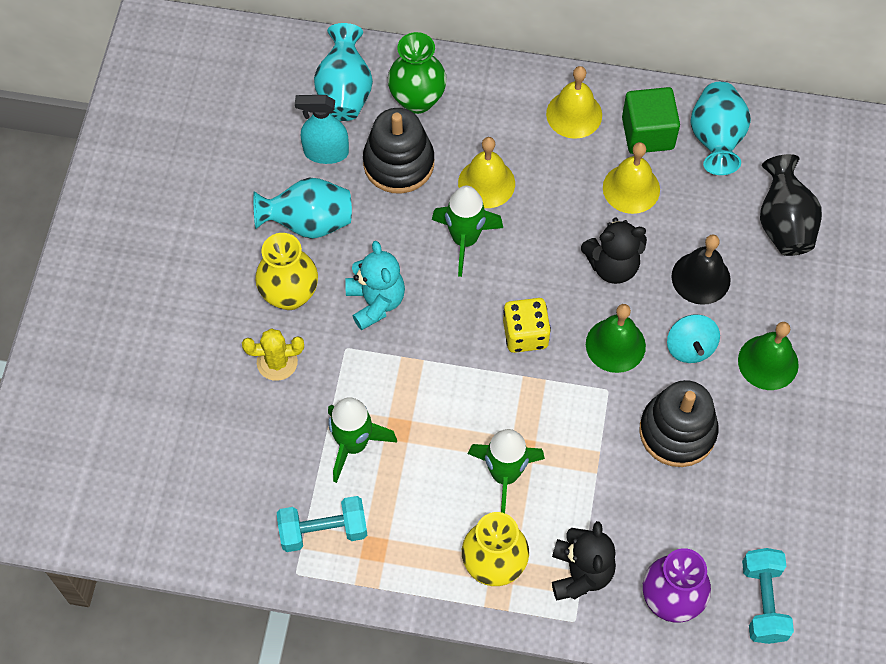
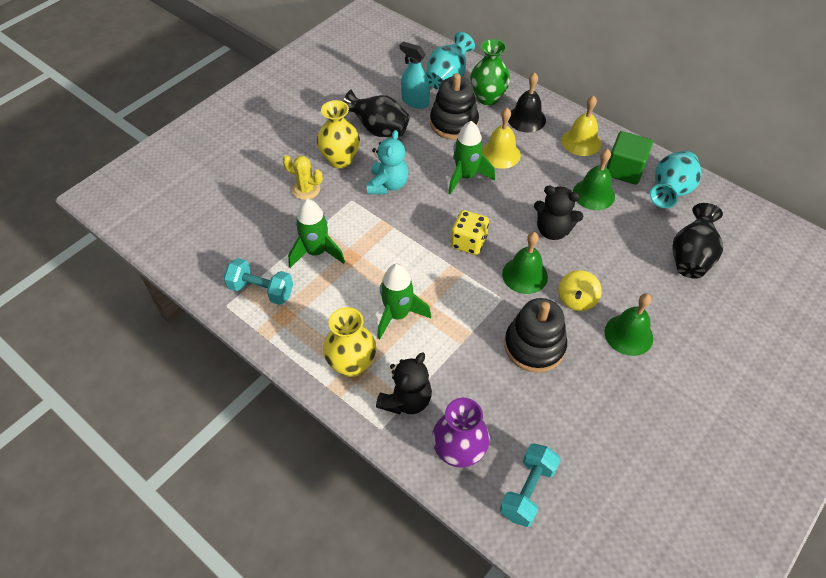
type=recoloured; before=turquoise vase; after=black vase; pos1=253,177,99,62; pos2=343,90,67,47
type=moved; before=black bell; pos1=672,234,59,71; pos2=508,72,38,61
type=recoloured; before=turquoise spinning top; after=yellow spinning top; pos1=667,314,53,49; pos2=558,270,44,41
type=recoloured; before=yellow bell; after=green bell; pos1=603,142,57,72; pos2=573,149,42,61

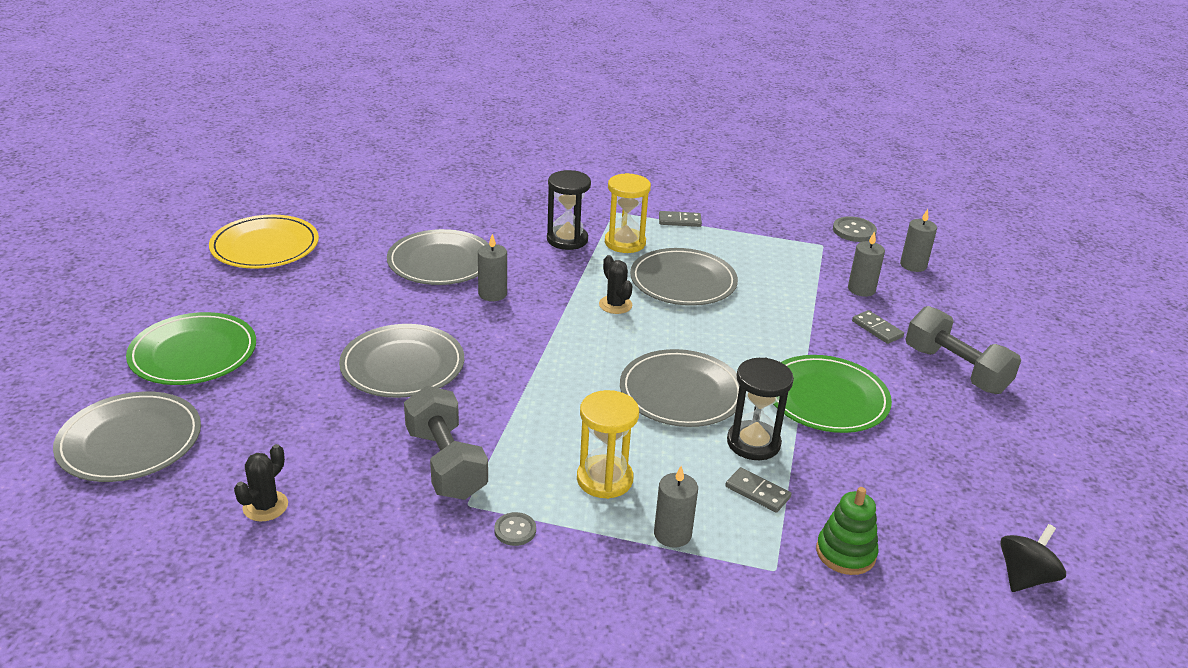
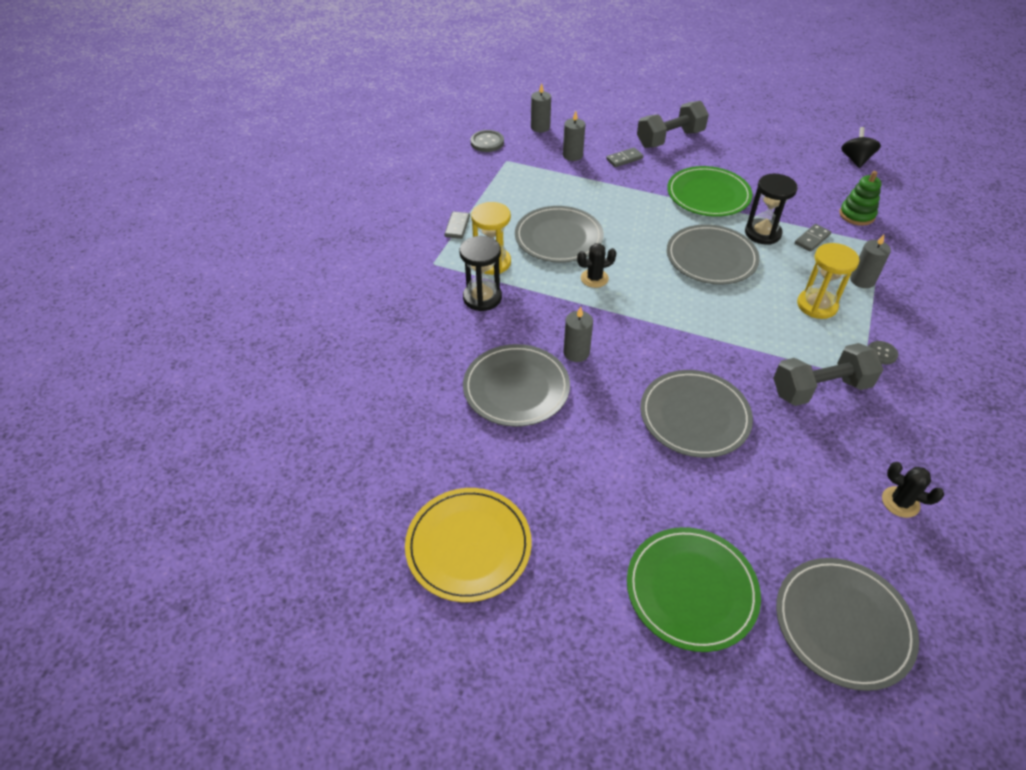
type=turned; before=black spinning top; pos1=1000,524,66,68; pos2=841,127,40,41; turn=45

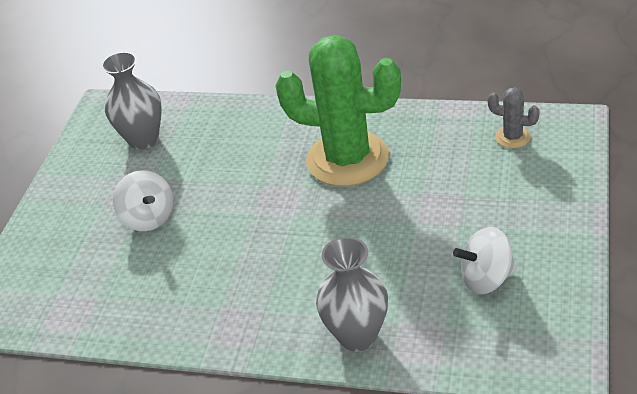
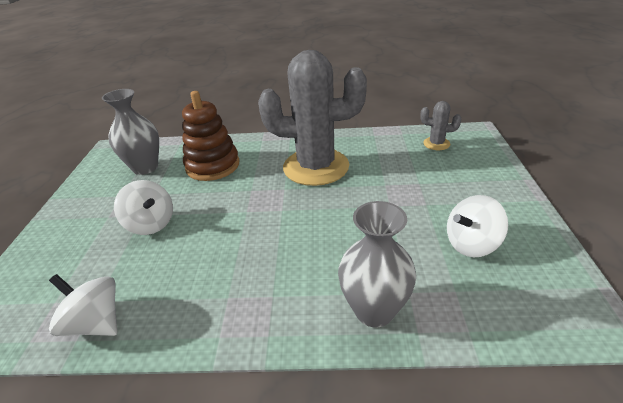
type=added; after=white spinning top; pos2=49,274,68,62
type=added; after=brown stacking toy; pos2=182,91,57,90
type=recoloured; before=green cactus; after=grey cactus; pos1=275,35,126,151; pos2=258,50,109,136

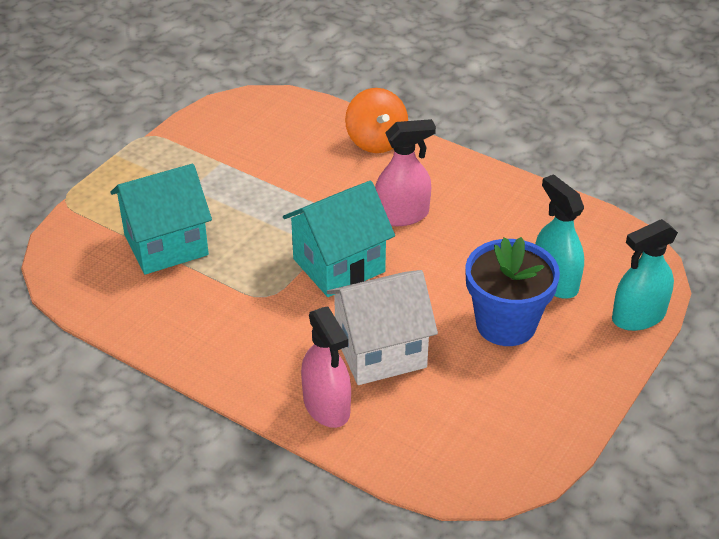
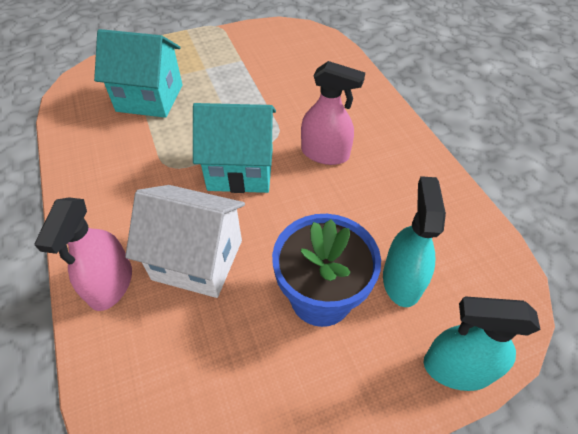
type=removed; before=orange spinning top; pos1=345,88,63,65

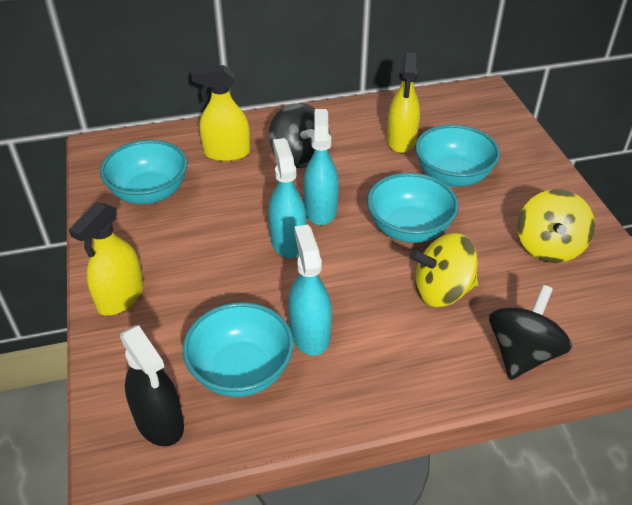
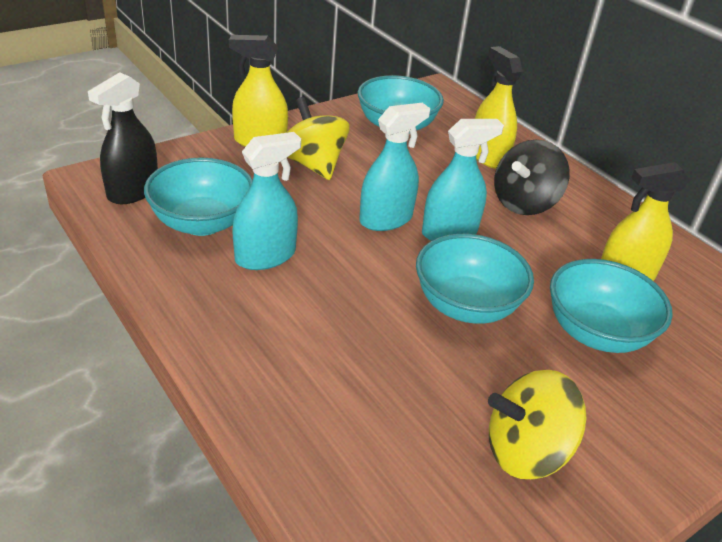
type=moved; before=yellow spinning top; pos1=410,233,68,74; pos2=286,97,63,83
type=removed; before=black spinning top; pos1=489,285,83,95

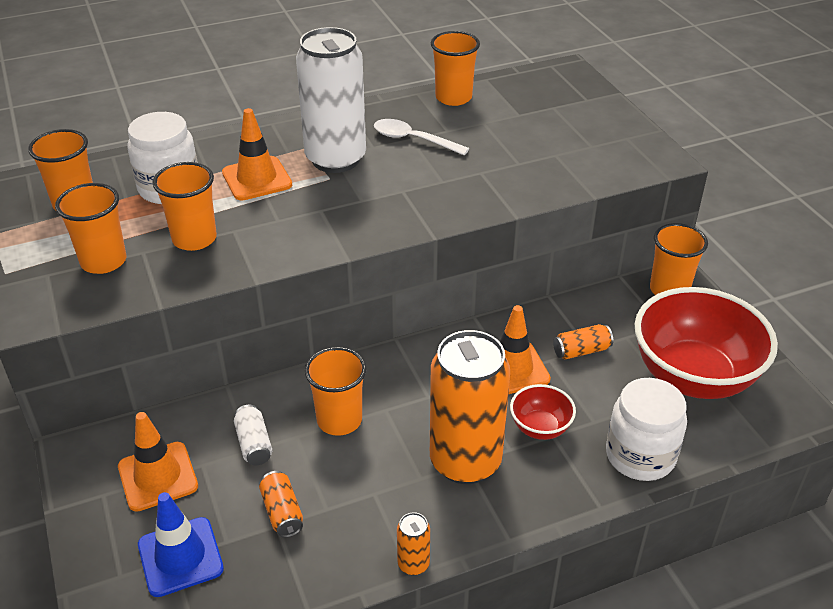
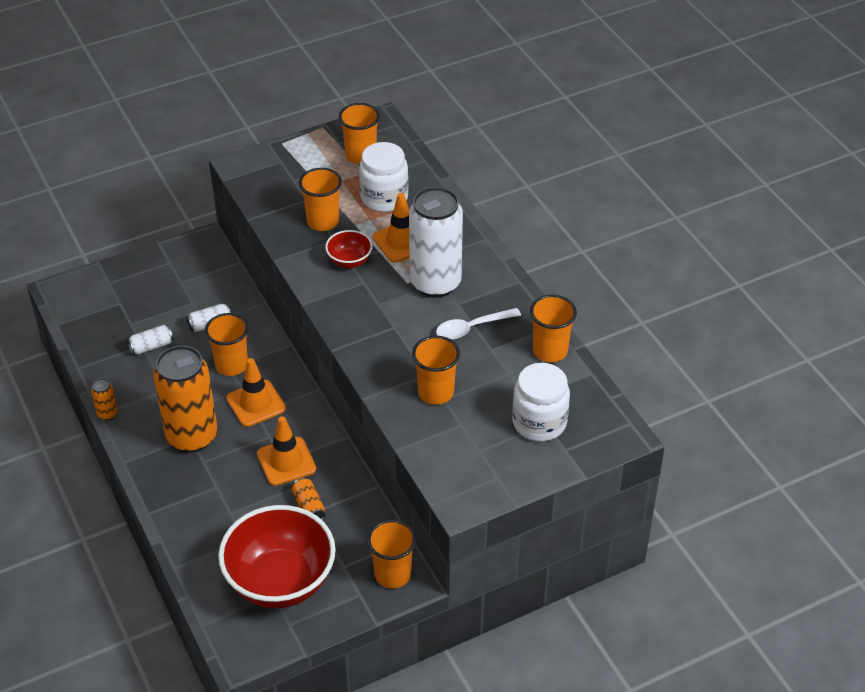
type=recoloured; before=orange can; after=white can; pos1=259,471,44,67; pos2=127,325,46,30
type=moved; before=orange traffic cone; pos1=118,412,80,100; pos2=226,358,60,69
type=moved; before=red bowl; pos1=510,384,66,56; pos2=325,230,48,38
type=moved; before=orange cup; pos1=55,183,71,91; pos2=412,336,48,69
type=turned; before=white spoon; pos1=374,119,95,36; pos2=436,308,85,32; turn=-135
type=moved; before=white jar; pos1=606,378,81,103; pos2=512,363,58,78
type=removed; before=blue traffic cone; pos1=138,492,86,105

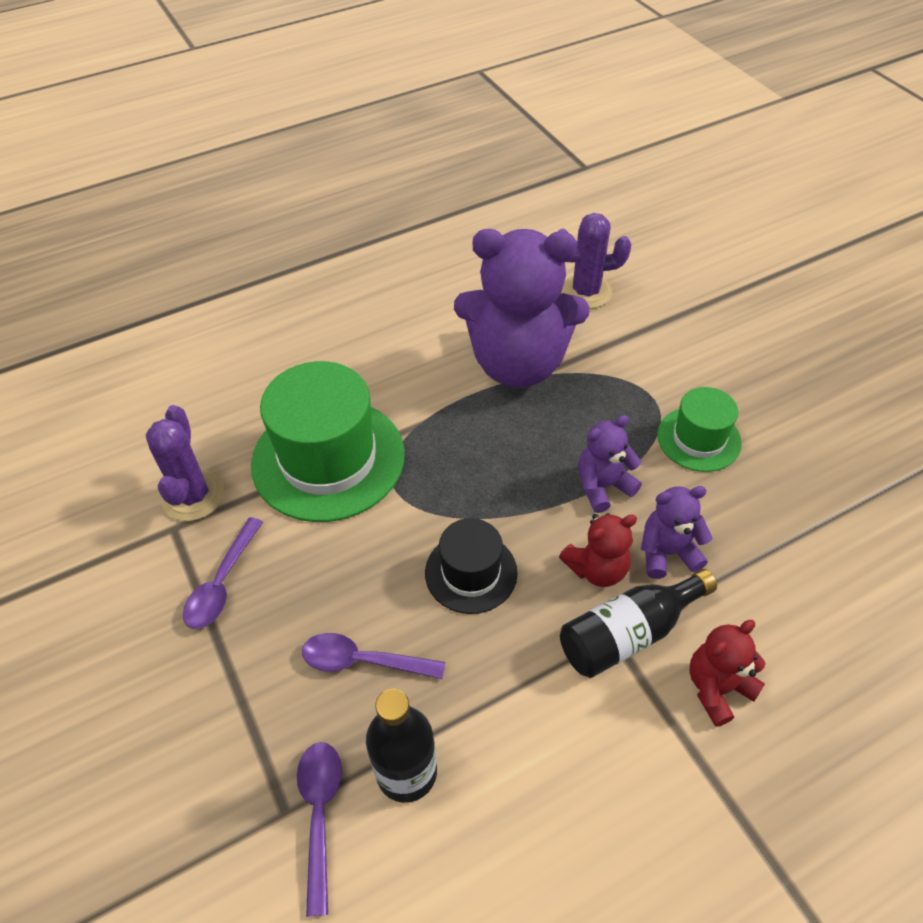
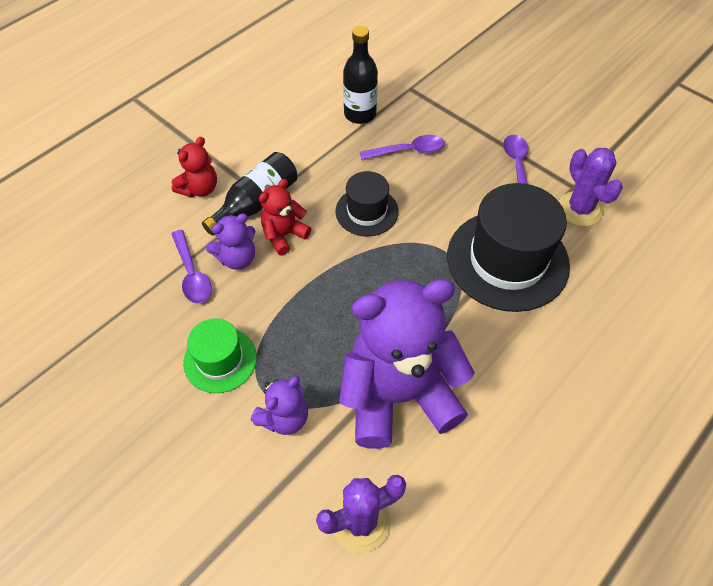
type=moved; before=purple spoon; pos1=297,742,45,175; pos2=172,230,40,73
type=moved; before=purple teddy bear; pos1=578,415,64,98; pos2=251,376,57,59
type=recoloured; before=green hat; after=black hat; pos1=251,361,154,161; pos2=447,183,123,129

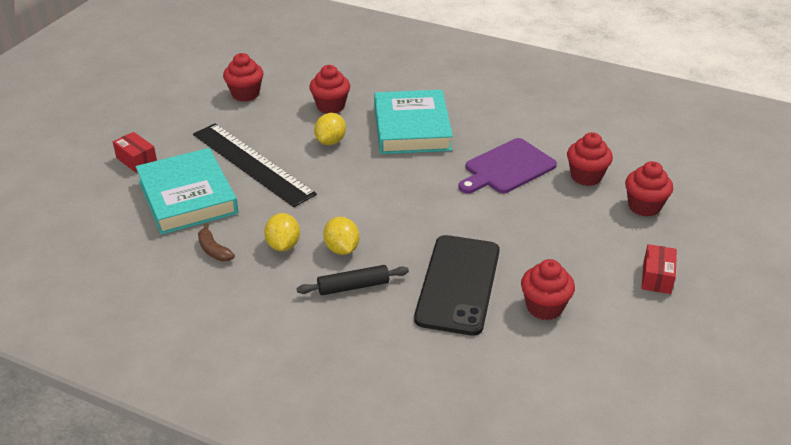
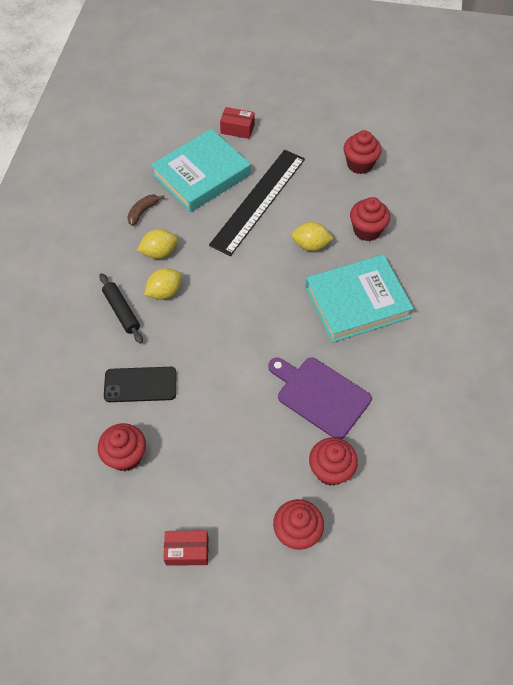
type=resized; before=black phone; pos1=414,235,86,101; pos2=104,367,72,35; scale=0.62
type=turned; before=red box; pos1=113,132,44,41; pos2=220,107,35,32; turn=75

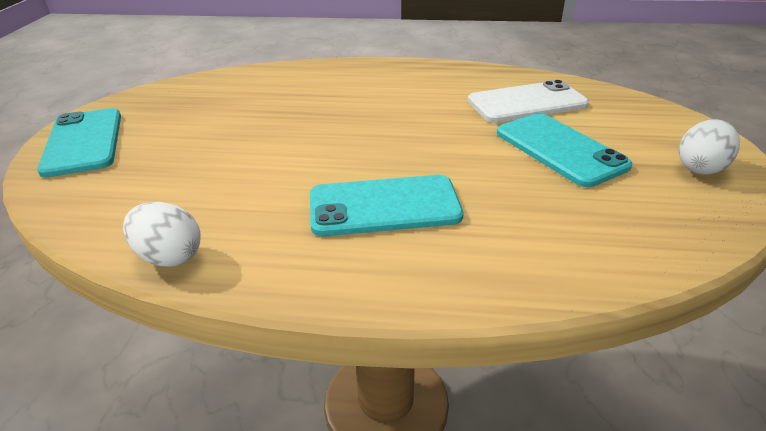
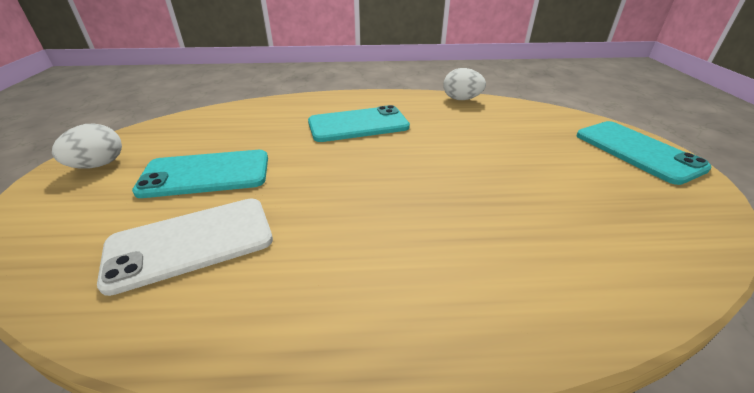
type=turned; before=turquoise phone; pos1=497,113,135,74; pos2=132,150,136,48; turn=-60

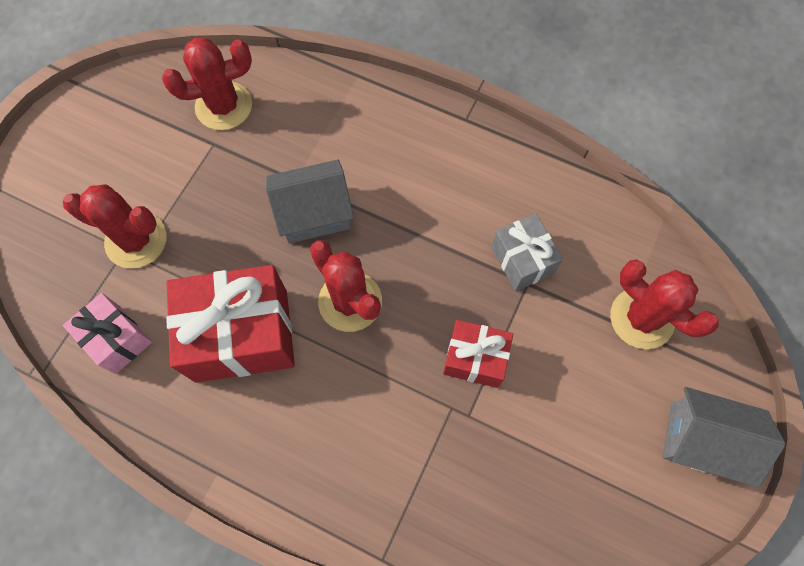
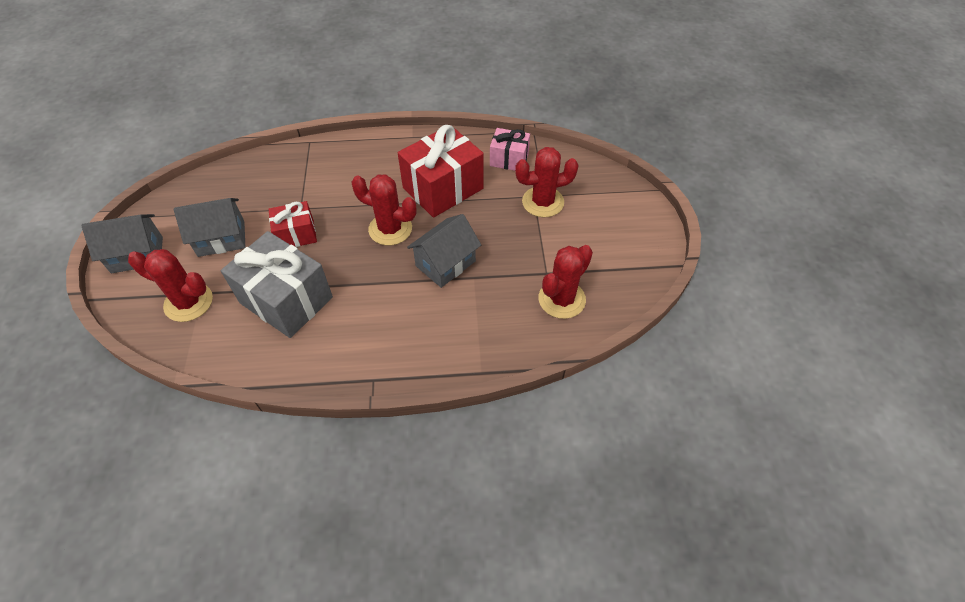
type=added; after=grey house; pos2=174,198,71,59
type=resized; before=grey gift; pos1=491,214,72,77; pos2=221,231,112,107; scale=1.78

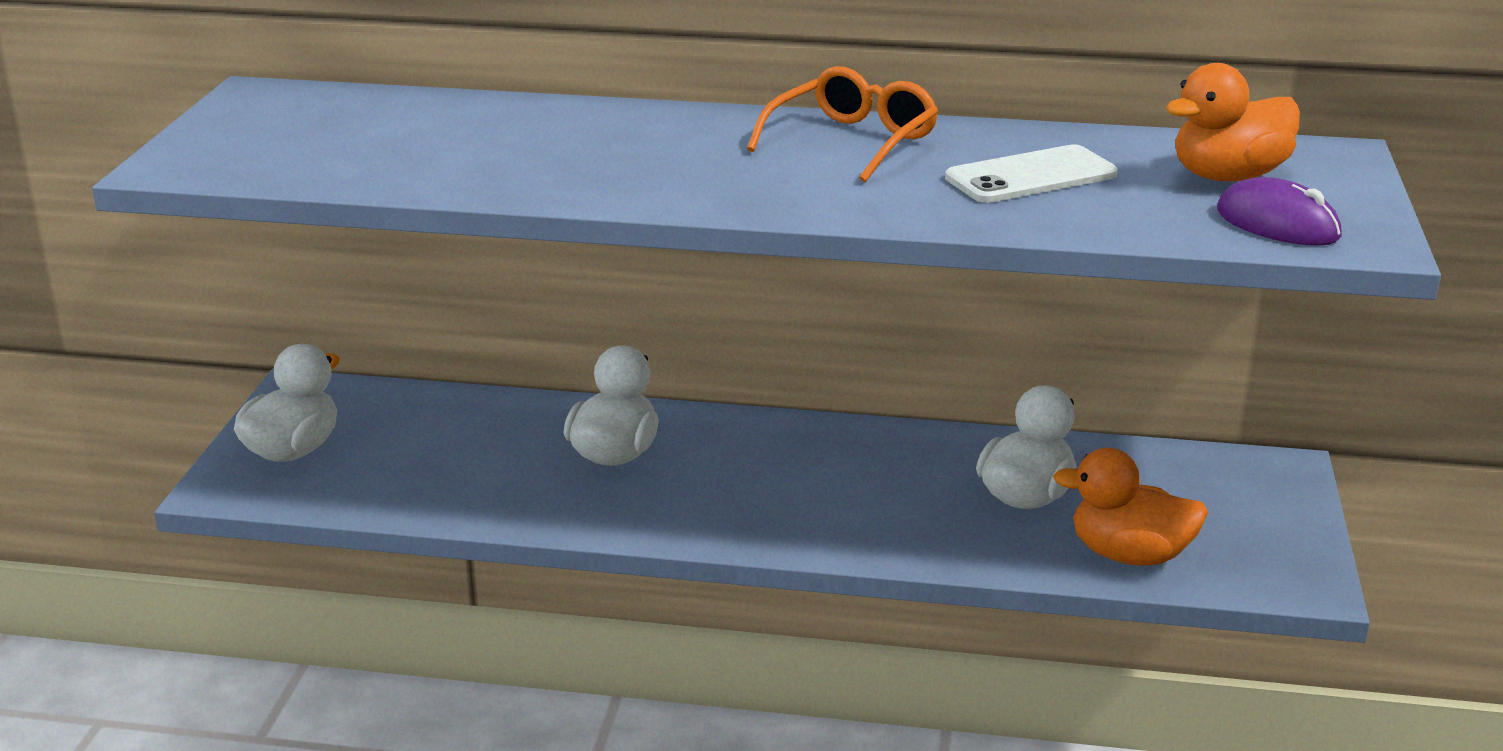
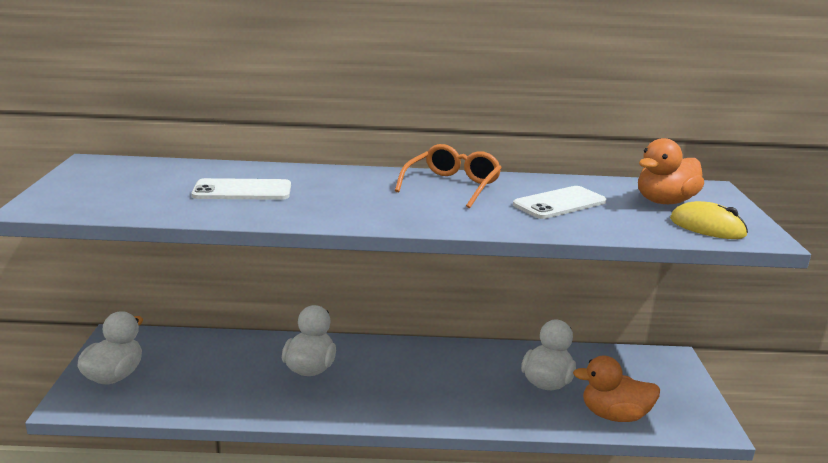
type=added; after=white phone; pos2=192,178,99,22
type=recoloured; before=purple mouse; after=yellow mouse; pos1=1217,177,125,69; pos2=670,201,78,38

